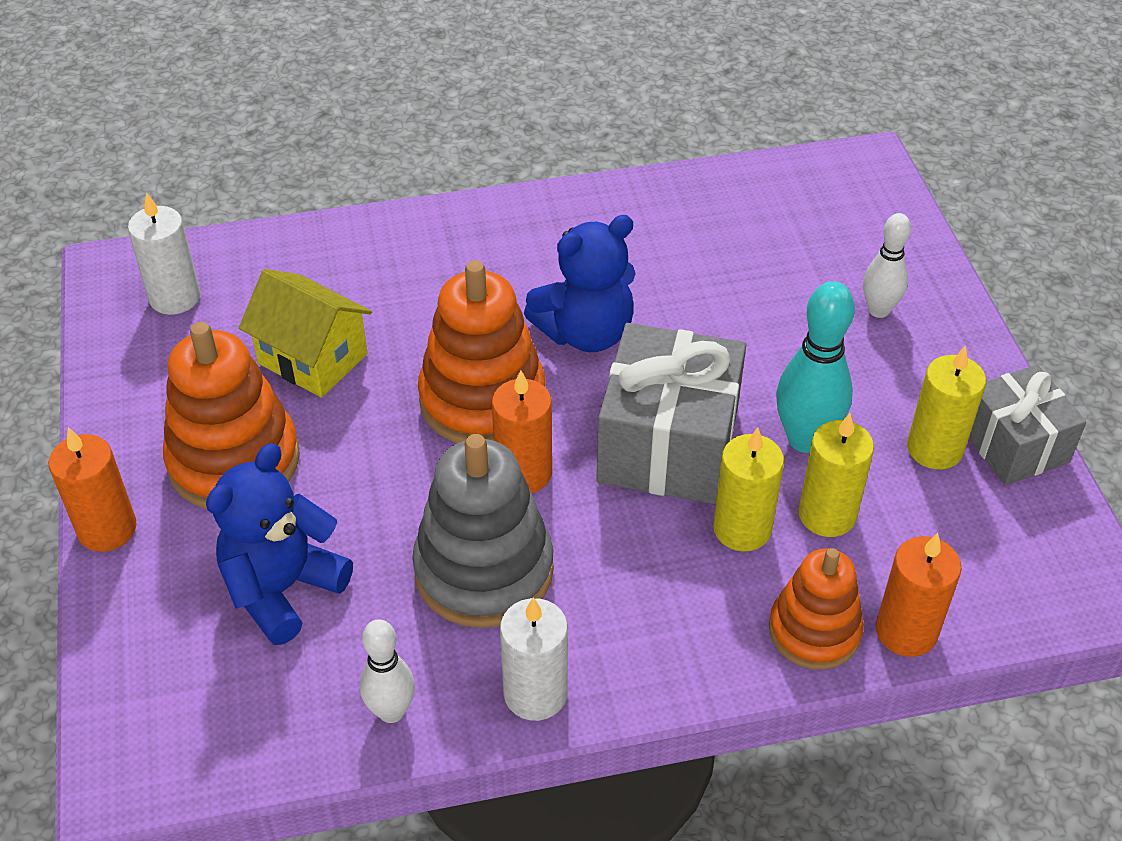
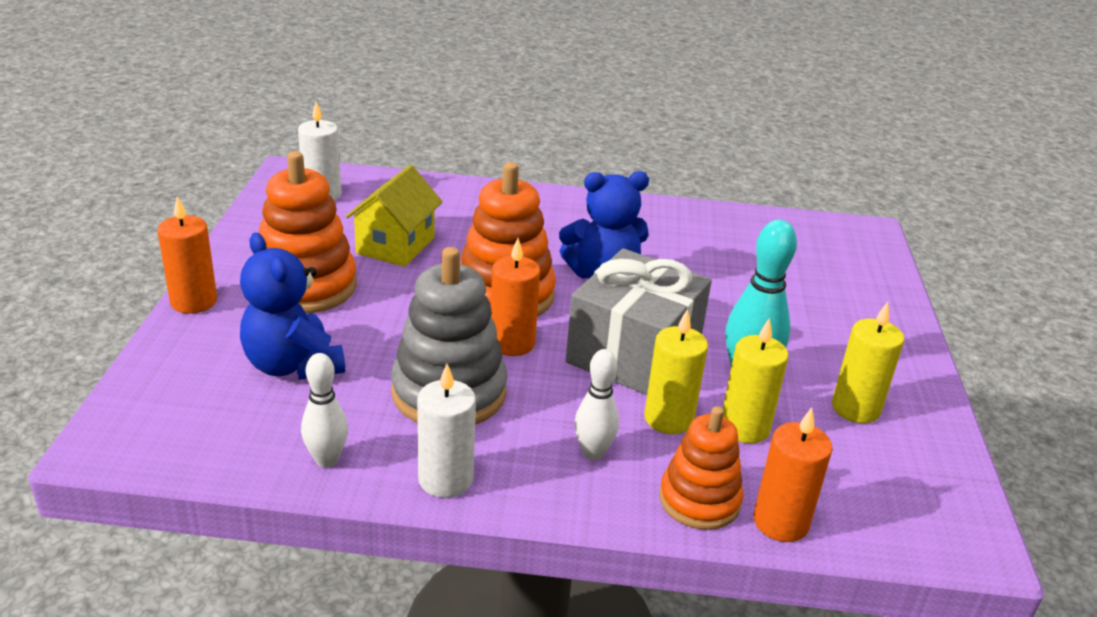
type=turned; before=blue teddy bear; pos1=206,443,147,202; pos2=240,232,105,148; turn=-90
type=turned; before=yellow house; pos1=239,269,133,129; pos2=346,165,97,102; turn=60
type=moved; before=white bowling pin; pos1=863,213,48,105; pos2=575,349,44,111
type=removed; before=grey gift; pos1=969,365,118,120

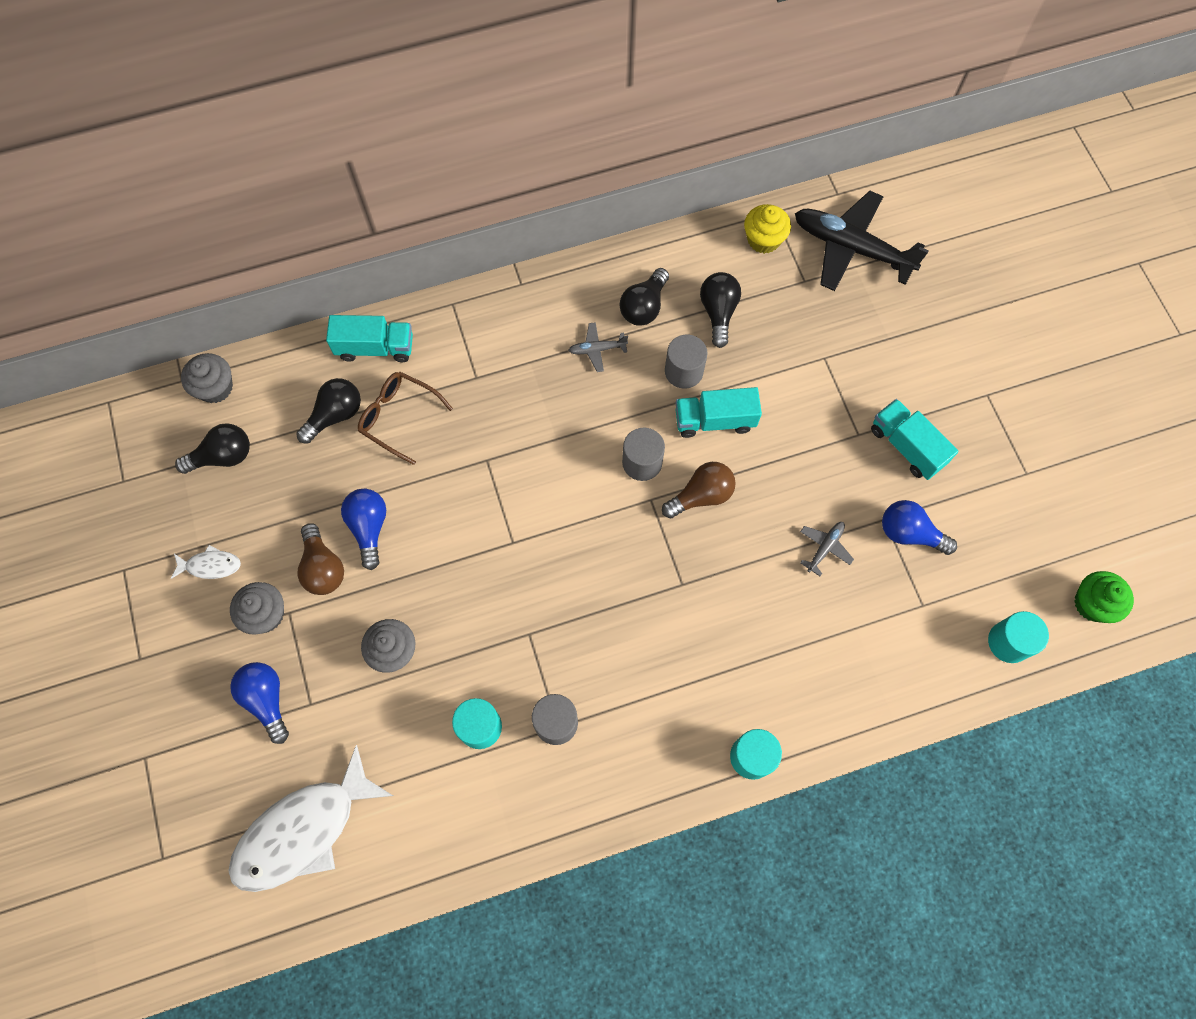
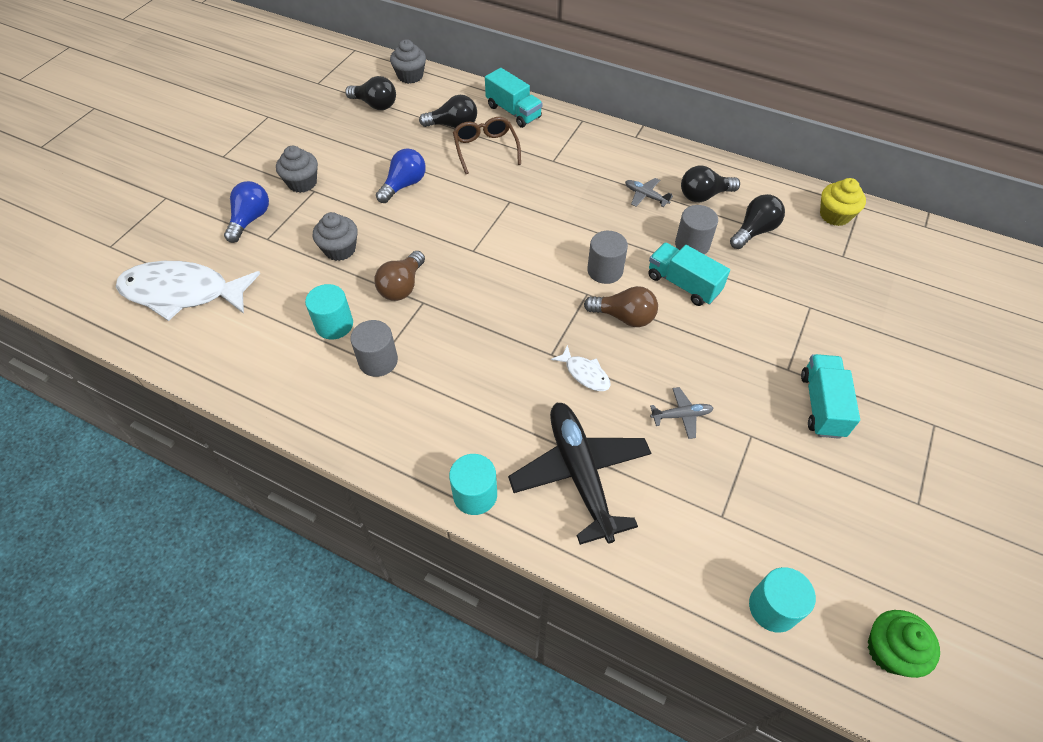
type=moved; before=brown light bulb; pos1=298,523,46,72; pos2=374,251,51,50
type=moved; before=black plane; pos1=795,191,134,100; pos2=508,402,143,143
type=moved; before=white fish; pos1=171,545,70,34; pos2=551,345,60,46
type=removed; before=blue light bulb; pos1=882,500,75,55

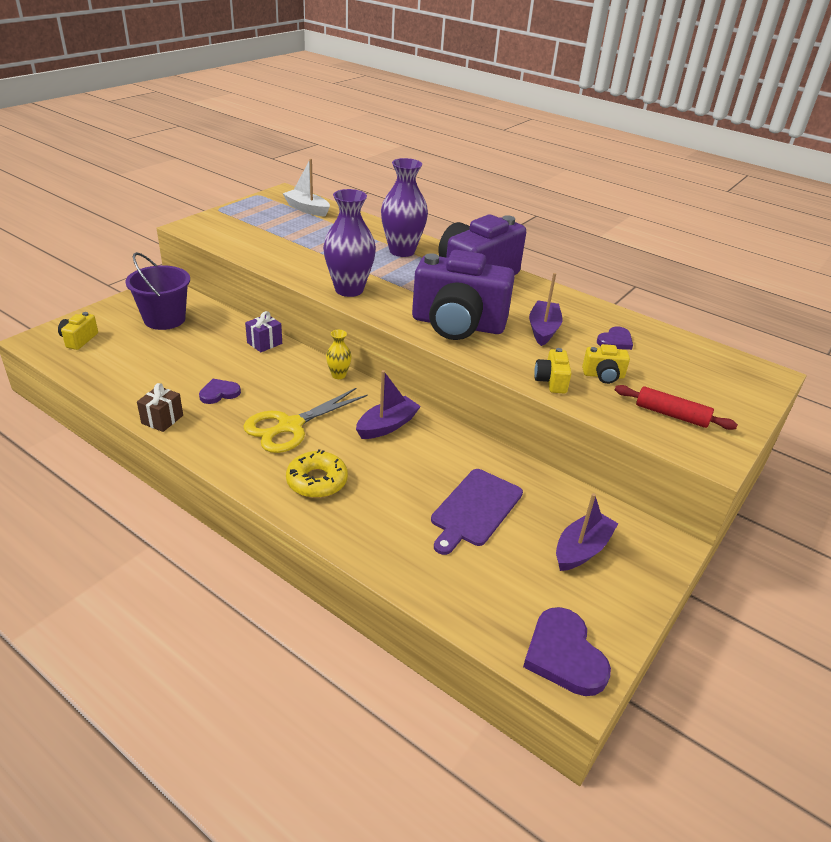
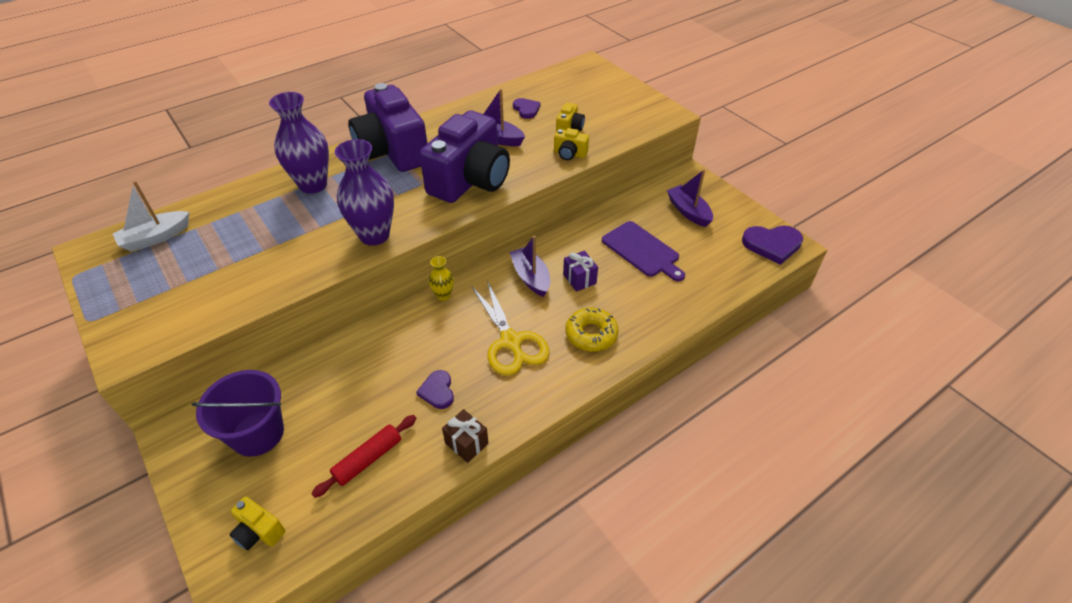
type=moved; before=red rolling pin; pos1=615,385,123,45; pos2=311,415,106,83
type=moved; before=purple gift; pos1=245,311,37,41; pos2=563,250,35,42

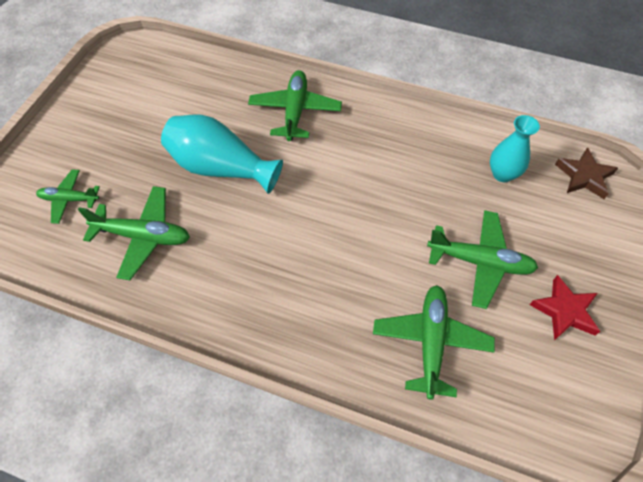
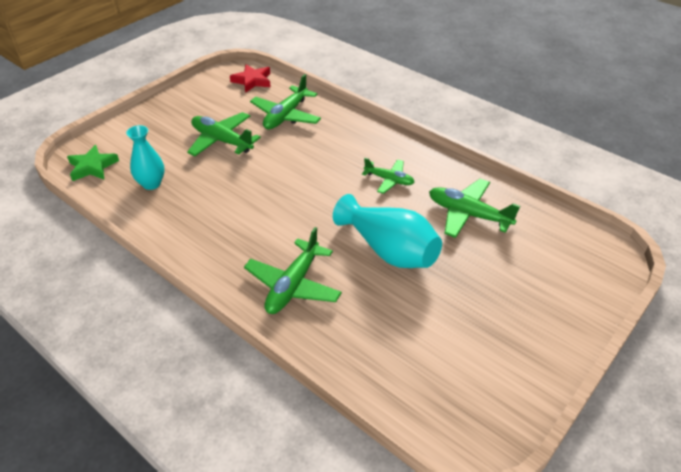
type=recoloured; before=brown star; after=green star; pos1=555,147,63,52; pos2=67,145,52,36
type=moved; before=red star; pos1=529,275,71,65; pos2=230,64,41,29
type=moved; before=green plane; pos1=36,169,64,55; pos2=362,158,53,36

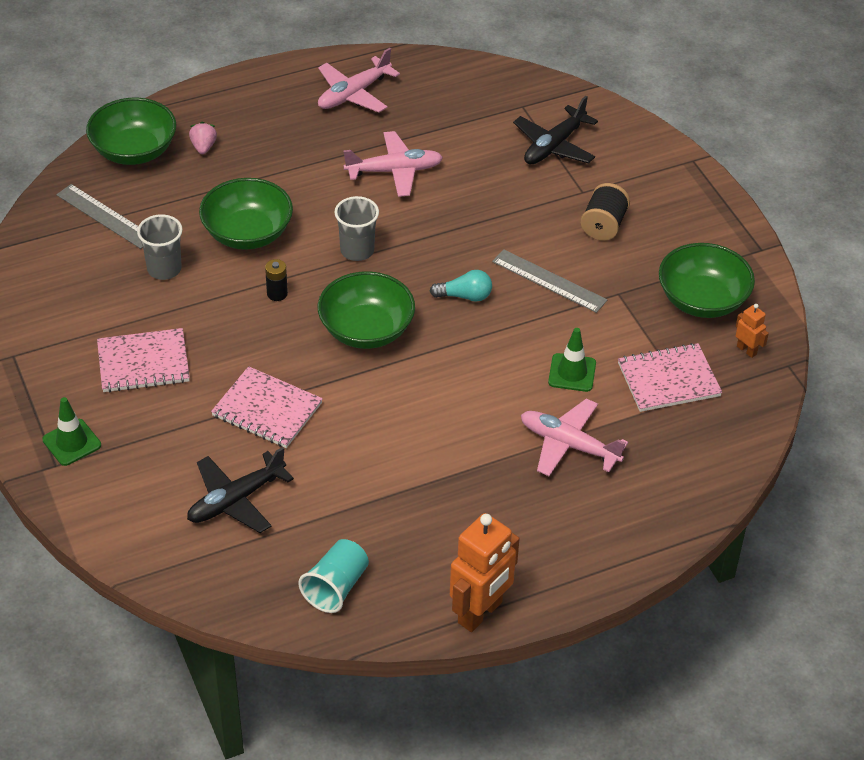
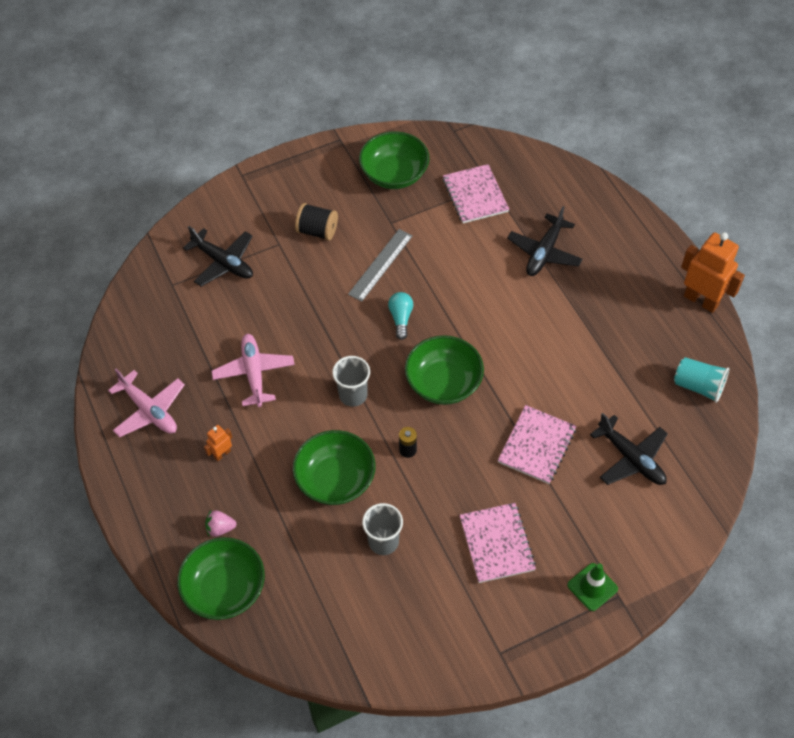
type=moved; before=orange robot; pos1=736,304,33,54; pos2=204,425,28,36
type=recoloured; before=pink plane; after=black plane; pos1=521,399,107,77; pos2=507,206,76,70
type=removed; before=grey ruler; pos1=56,184,87,65
type=removed; before=green traffic cone; pos1=548,328,48,64

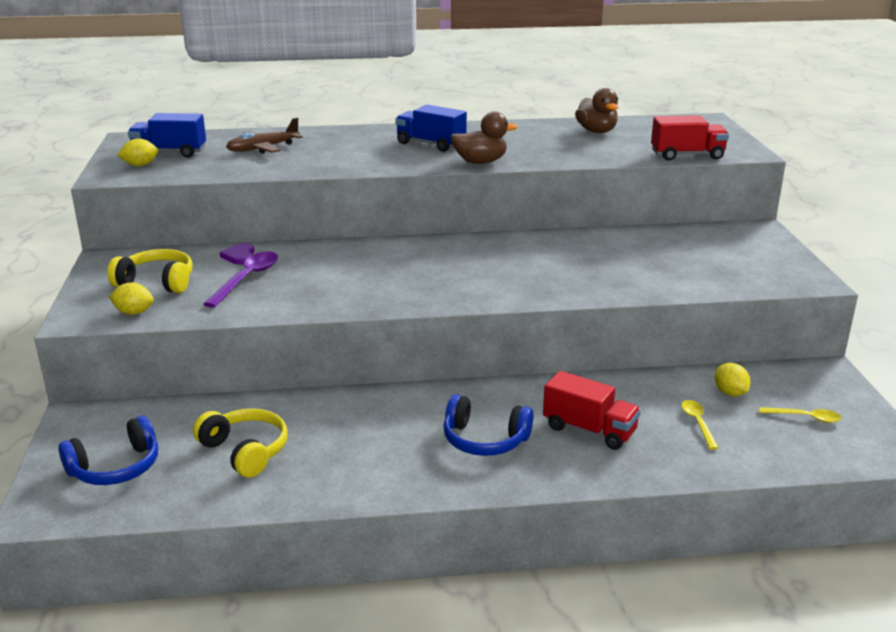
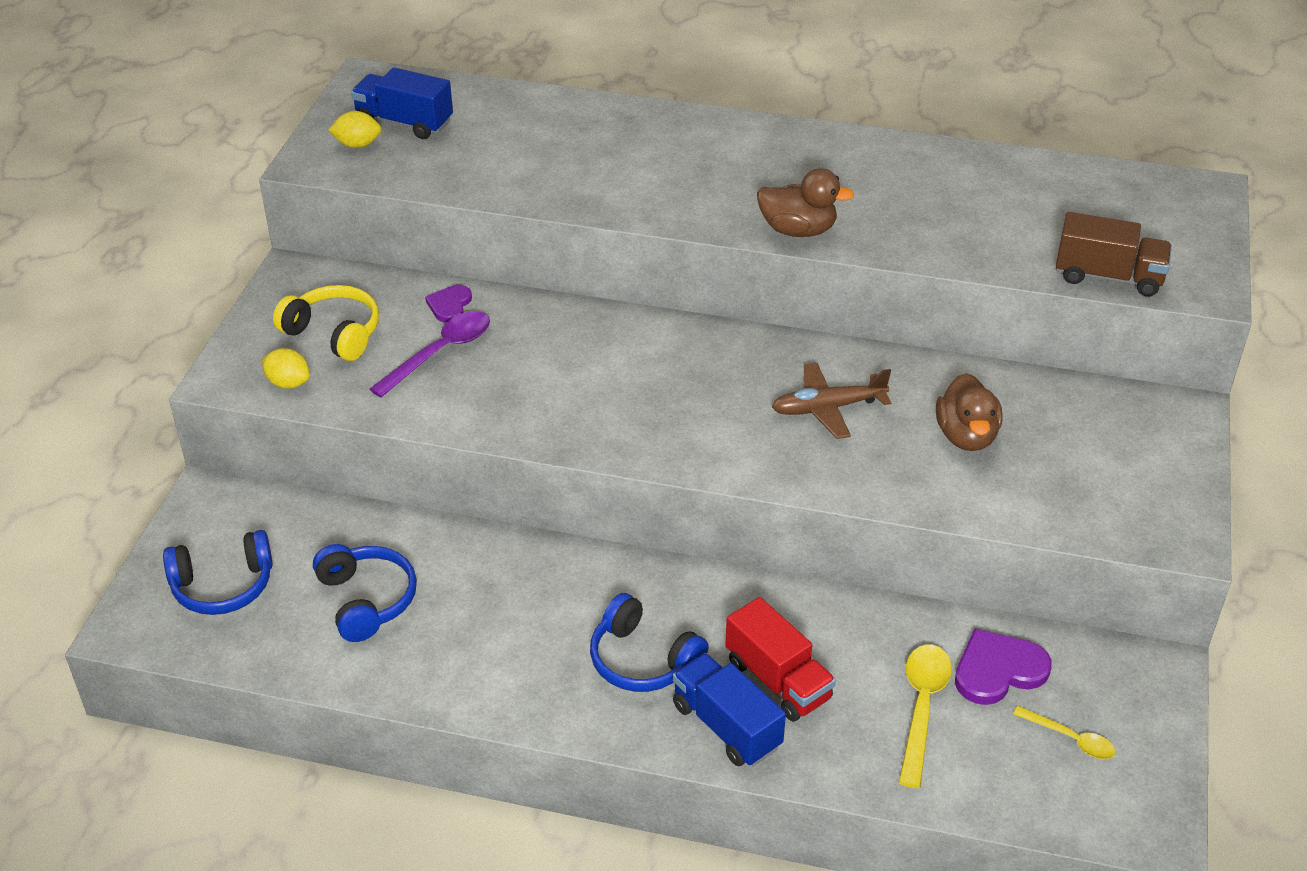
type=recoloured; before=yellow headphones; after=blue headphones; pos1=193,408,95,69; pos2=313,544,104,98
type=moved; before=blue truck; pos1=395,105,72,47; pos2=673,653,113,113
type=moved; before=brown plane; pos1=226,118,77,36; pos2=772,362,119,77
type=resized; before=yellow spoon; pos1=682,400,37,50; pos2=899,644,53,144; scale=1.65
type=moved; before=brown duck; pos1=575,88,43,45; pos2=936,373,67,78
type=replaced; before=yellow lemon; after=purple heart; pos1=715,363,36,33; pos2=955,628,97,77
type=recoloured; before=red truck; after=brown truck; pos1=651,115,78,46; pos2=1056,212,116,85

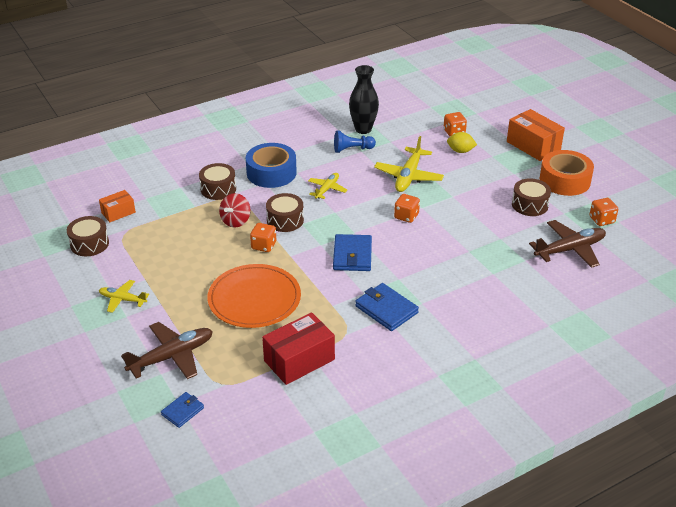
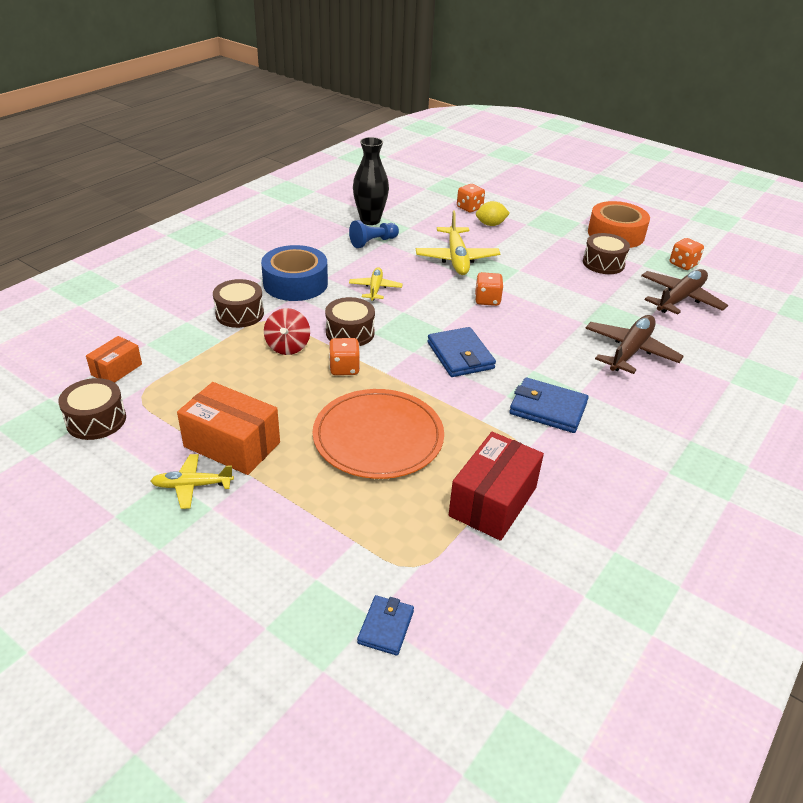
type=moved; before=orange box; pos1=507,109,58,52; pos2=177,382,103,93
type=moved; before=brown plane; pos1=121,322,92,57; pos2=585,315,99,59

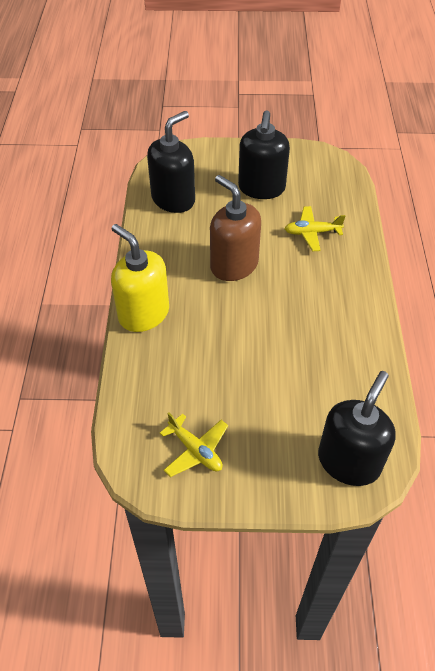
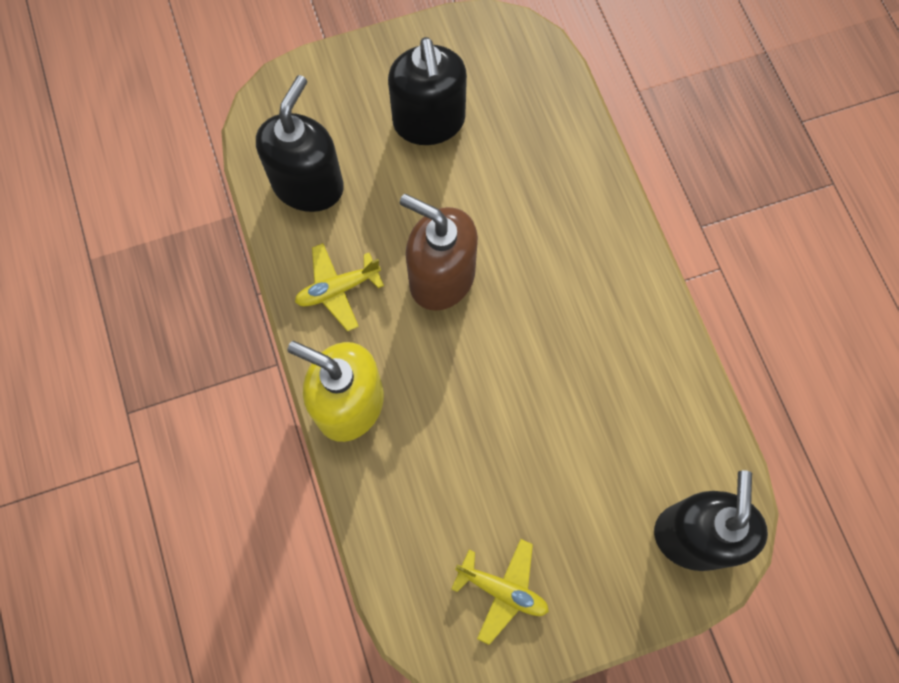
type=moved; before=yellow plane; pos1=284,206,61,45; pos2=295,243,89,89

